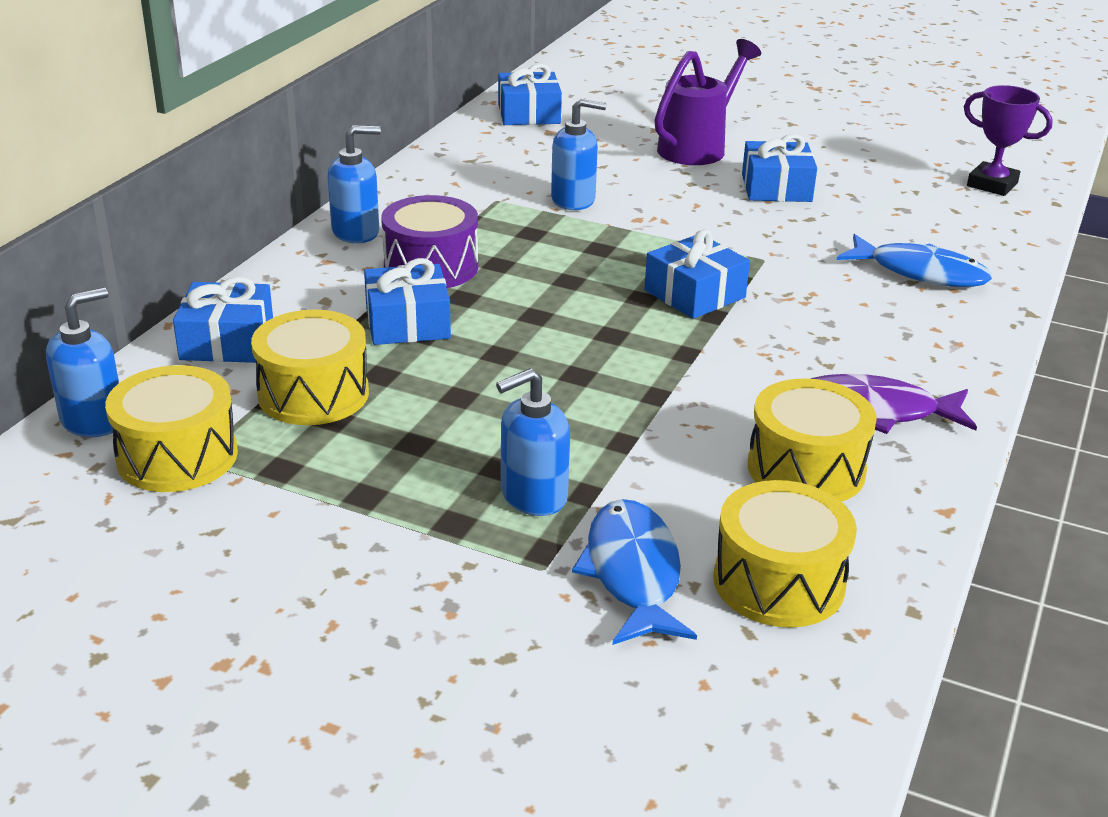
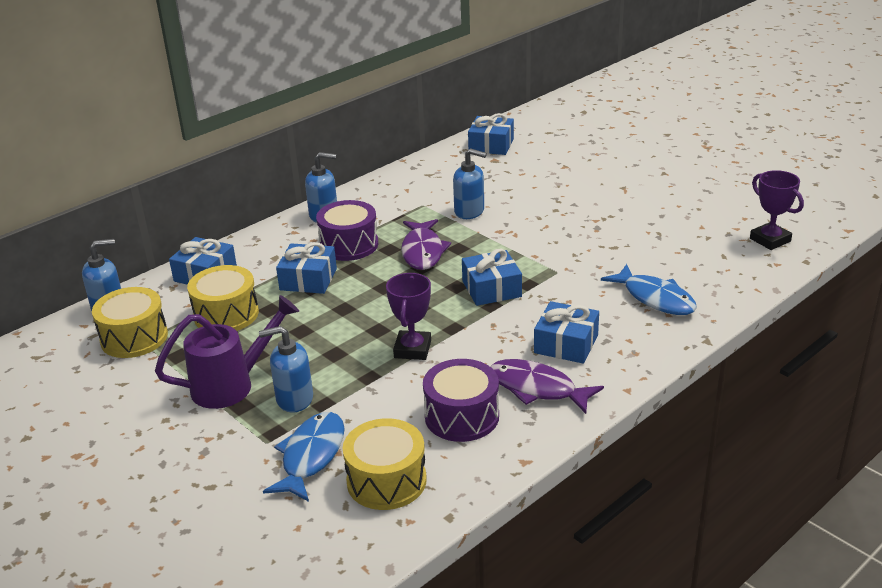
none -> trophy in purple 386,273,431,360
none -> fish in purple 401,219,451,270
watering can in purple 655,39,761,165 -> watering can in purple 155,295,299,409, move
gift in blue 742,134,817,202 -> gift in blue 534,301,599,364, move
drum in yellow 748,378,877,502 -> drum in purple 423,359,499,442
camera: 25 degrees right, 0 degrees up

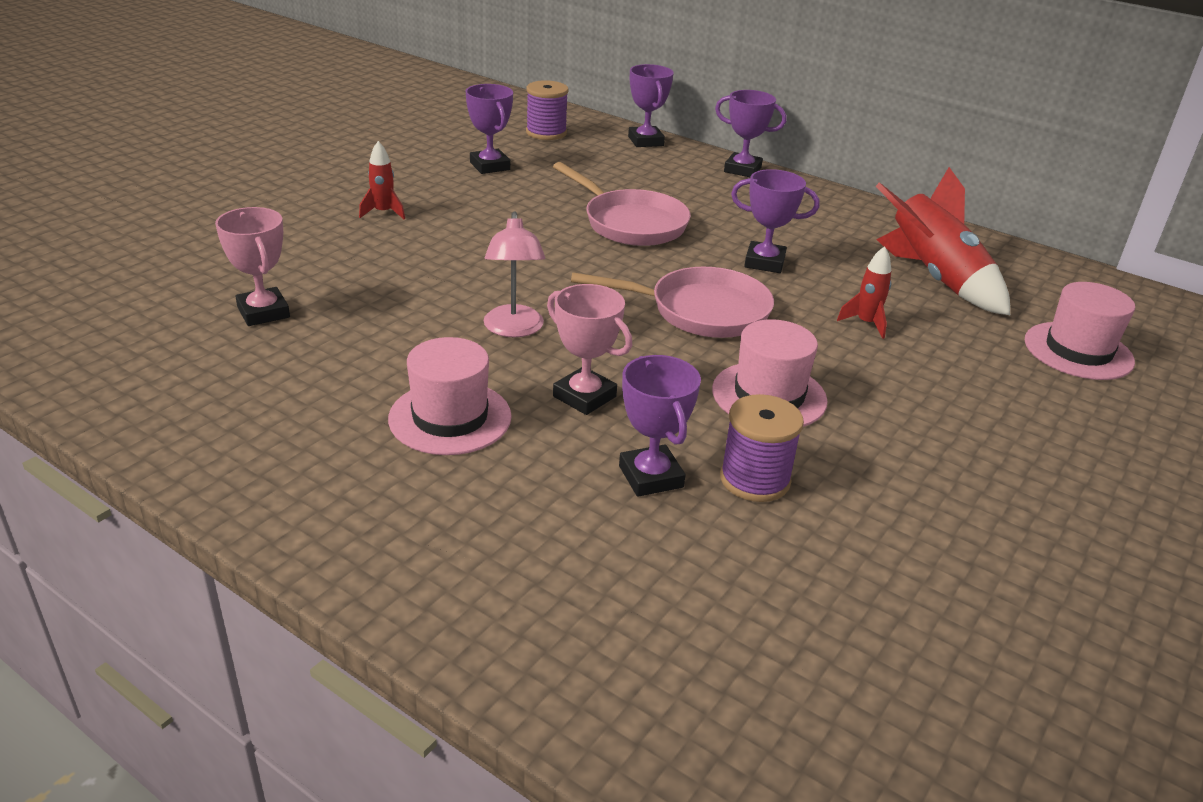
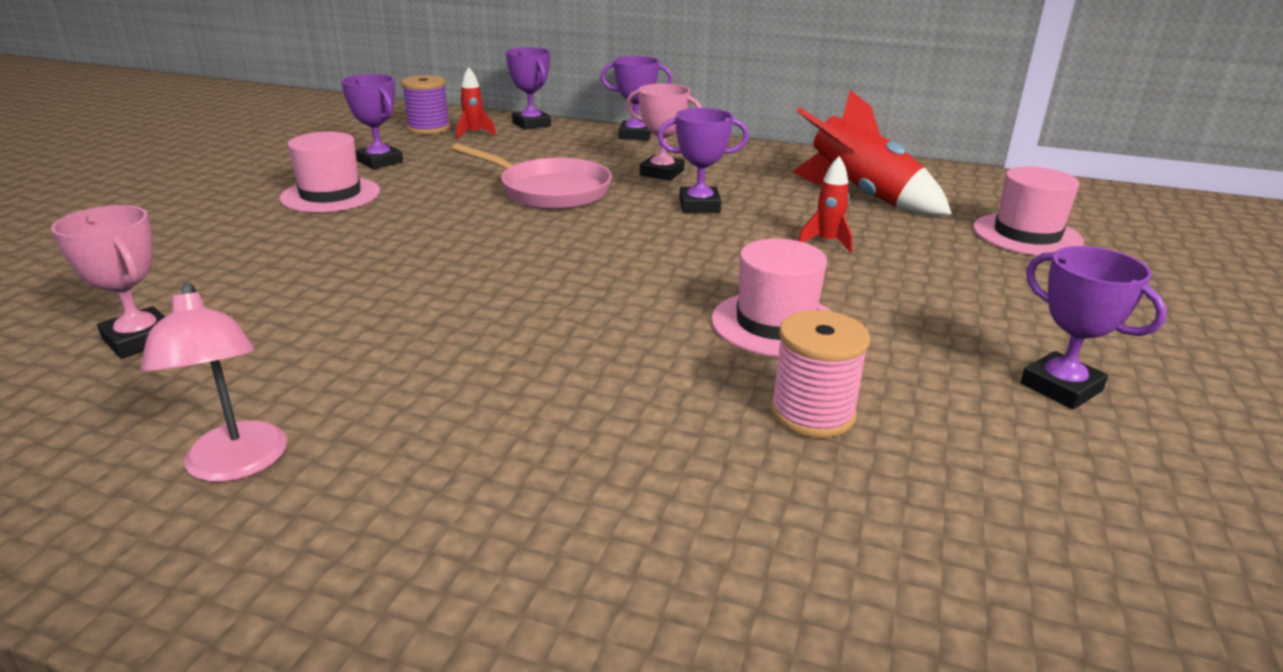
pan in pink 571,267,774,338 -> none
rocket in red 359,141,405,219 -> rocket in red 456,67,496,139, move
hat in pink 388,337,512,455 -> hat in pink 279,132,380,213, move
lamp in pink 484,211,545,337 -> lamp in pink 140,282,287,482, move
trophy in pink 547,284,632,415 -> trophy in pink 626,84,702,180, move
trophy in purple 619,355,701,497 -> trophy in purple 1021,246,1167,409, move
spool in purple 720,394,804,502 -> spool in pink 771,310,870,438
camera: 15 degrees left, 5 degrees down

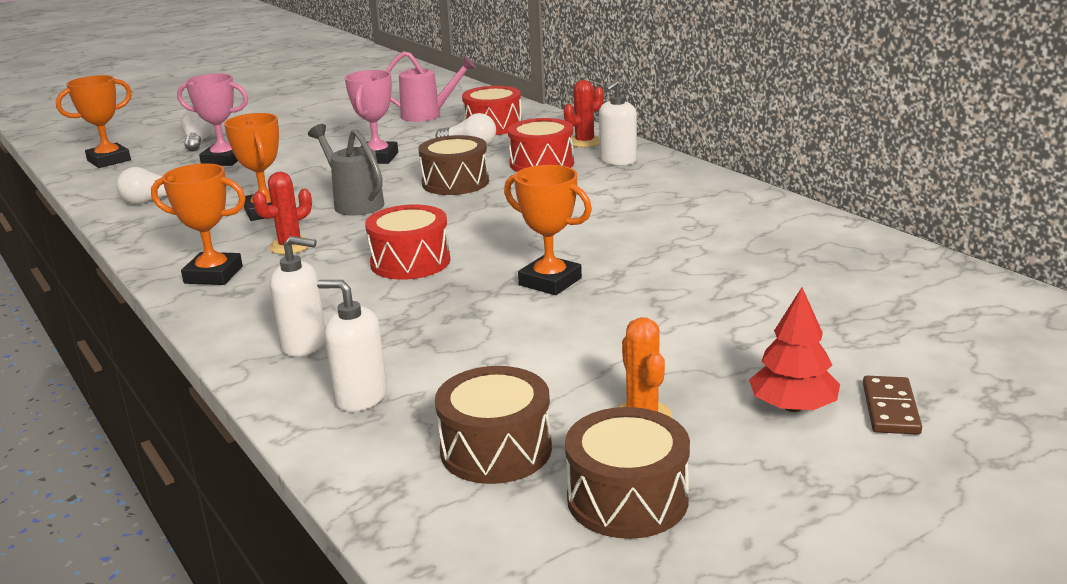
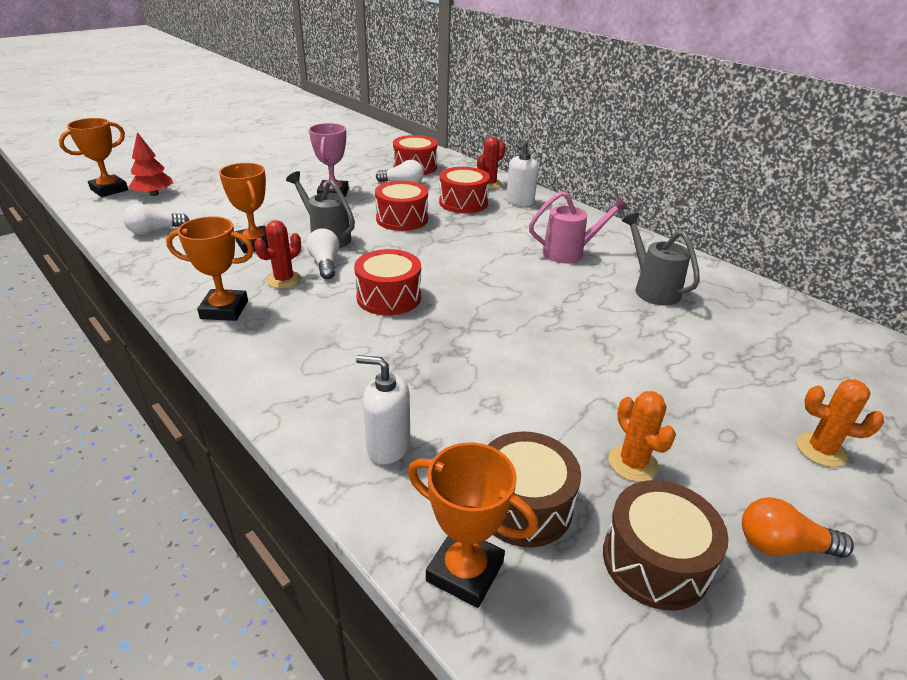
trophy in pink 177,73,248,166 -> none
soap dispenser in white 270,236,325,357 -> none
none -> watering can in grey 622,213,700,306
none -> light bulb in orange 742,497,854,558
light bulb in white 181,110,214,152 -> light bulb in white 306,228,339,279, move
watering can in pink 386,51,476,122 -> watering can in pink 529,191,628,263, move
trophy in orange 504,165,592,295 -> trophy in orange 408,442,538,608, move
tree in red 749,287,840,412 -> tree in red 129,132,173,196, move
domino in brown 863,376,922,435 -> cactus in orange 796,380,884,467
drum in brown 418,135,489,195 -> drum in red 375,181,428,231
camera: 10 degrees left, 10 degrees up

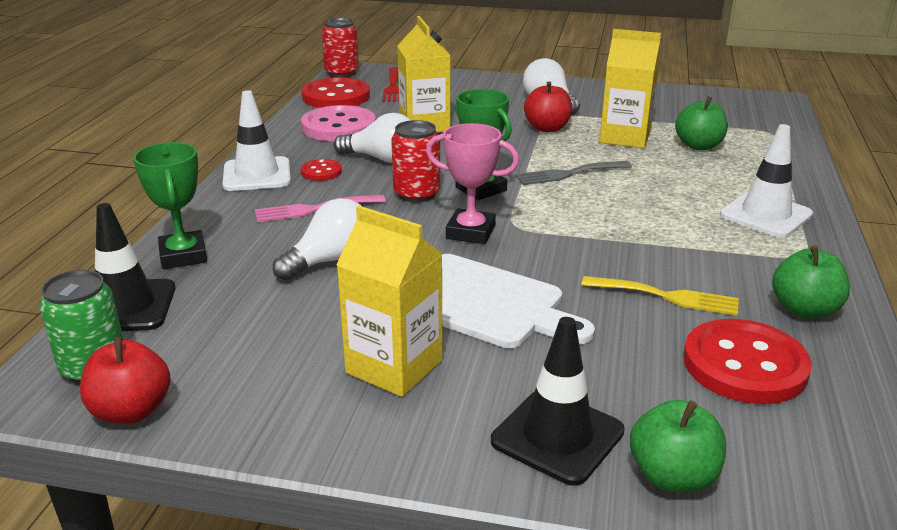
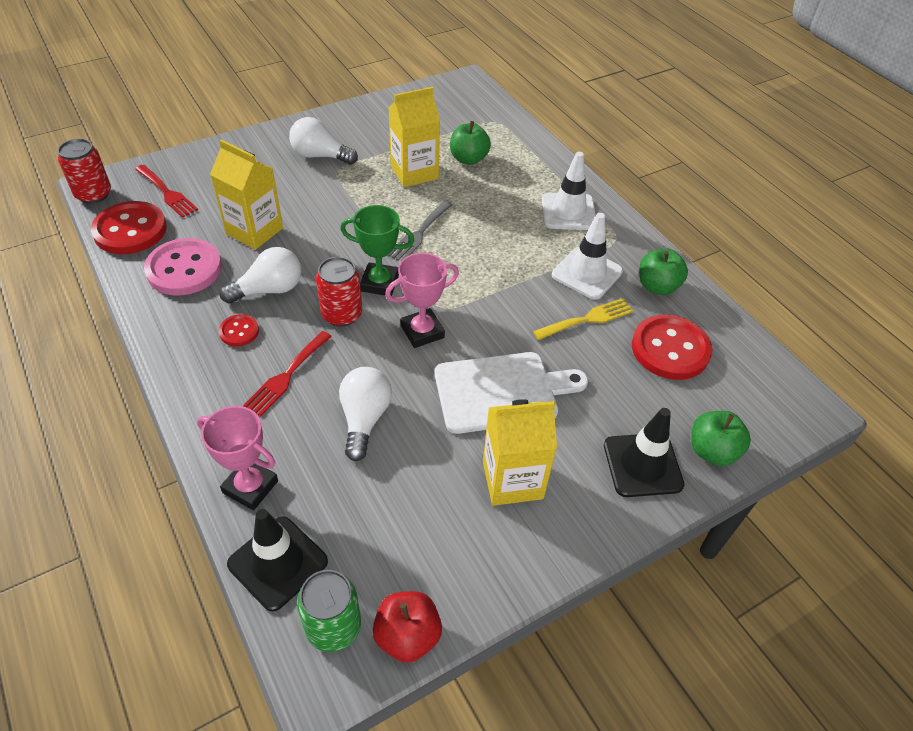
apple in red 524,81,572,132 -> none
traffic cone in white 223,90,291,191 -> traffic cone in white 552,213,623,300, move
trophy in green 133,142,207,269 -> trophy in pink 197,406,278,510
fork in pink 255,195,385,222 -> fork in red 243,331,332,416
camera: 45 degrees left, 20 degrees up

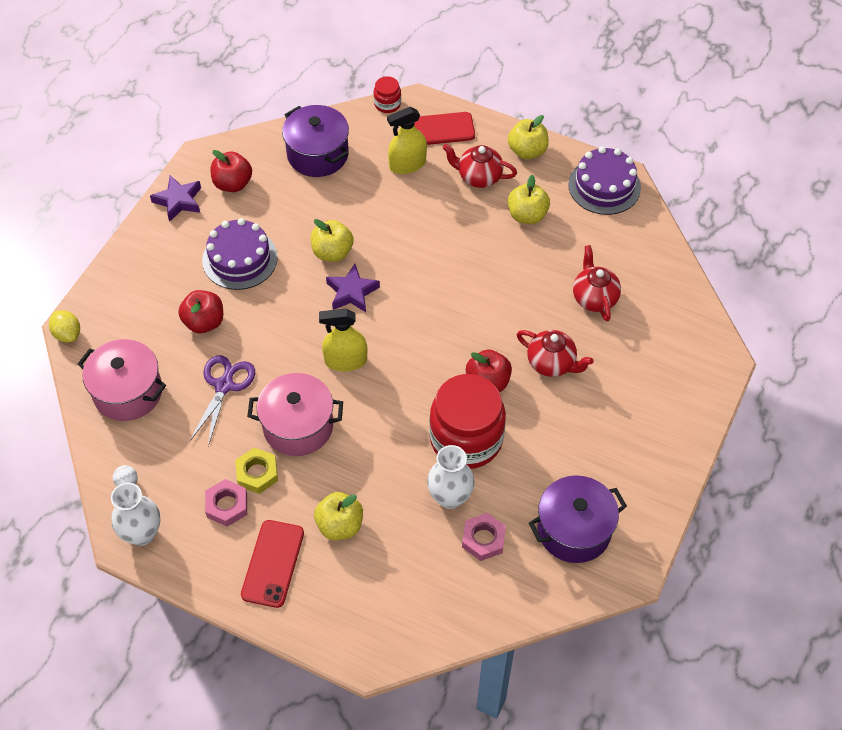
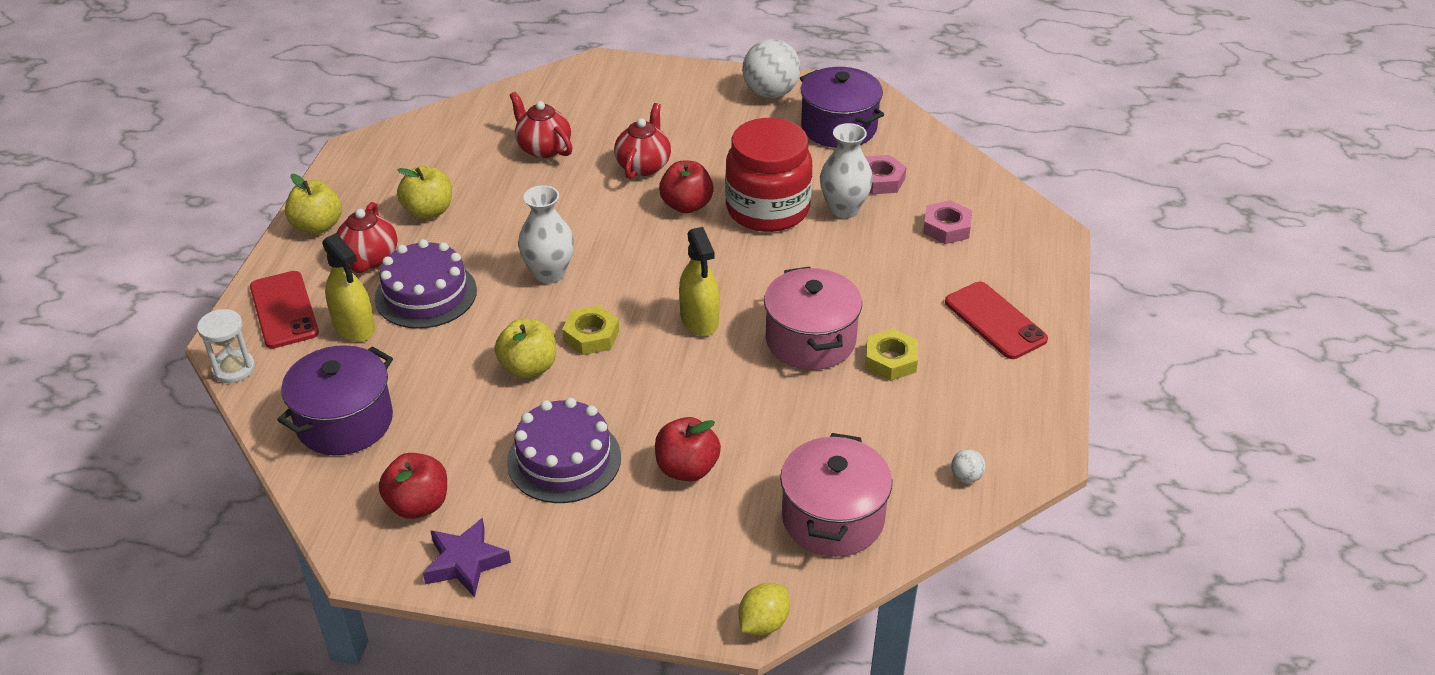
scissors in purple 190,355,255,446 -> none
apple in yellow 314,492,363,540 -> none
none -> ball in white 742,39,801,98
vase in white 111,483,160,546 -> vase in white 518,185,574,284, move
nut in pink 205,479,247,527 -> nut in pink 923,200,972,244, move
cake in purple 568,146,641,215 -> cake in purple 375,239,477,329, move
star in purple 326,264,380,312 -> nut in yellow 562,305,619,355
jar in red 374,76,401,113 -> hourglass in white 197,309,255,383
phone in red 241,520,304,608 -> phone in red 945,282,1048,359, 60 degrees clockwise
teapot in red 573,245,621,321 -> teapot in red 509,92,572,158, 75 degrees clockwise
camera: 105 degrees left, 15 degrees down

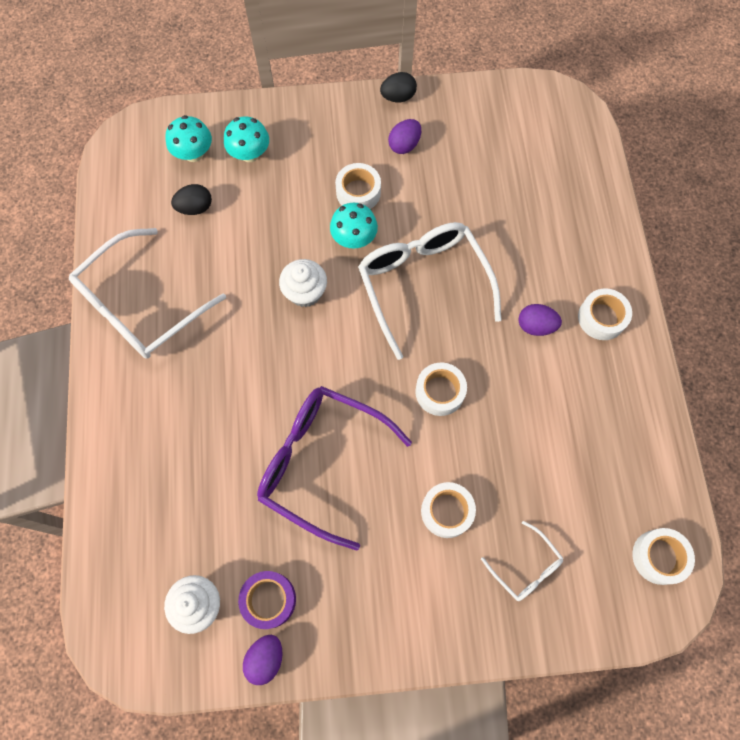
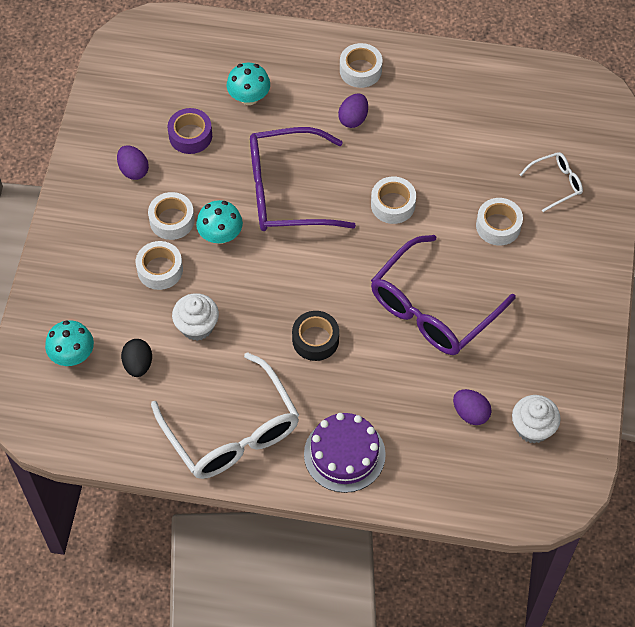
egg in black 380,72,417,102 -> none
none -> tape in black 292,311,339,361
none -> cake in purple 304,413,386,493
mushroom in turquoise 224,116,269,162 -> mushroom in turquoise 227,63,270,105, move
tape in purple 238,571,296,629 -> tape in purple 168,108,212,154, move
egg in purple 243,635,283,685 -> egg in purple 453,389,491,425, move
cupcake in white 279,259,327,307 -> cupcake in white 172,293,219,341, move
tape in white 632,528,695,585 -> tape in white 136,241,183,290, move
glasses in white 358,222,501,360 -> glasses in purple 250,127,356,231
camera: 75 degrees left, 10 degrees down

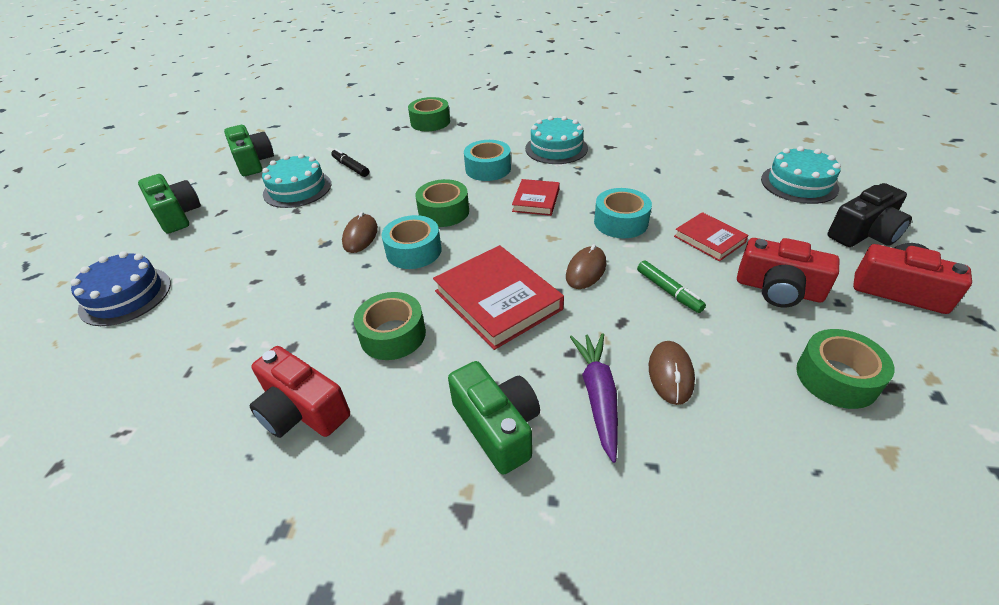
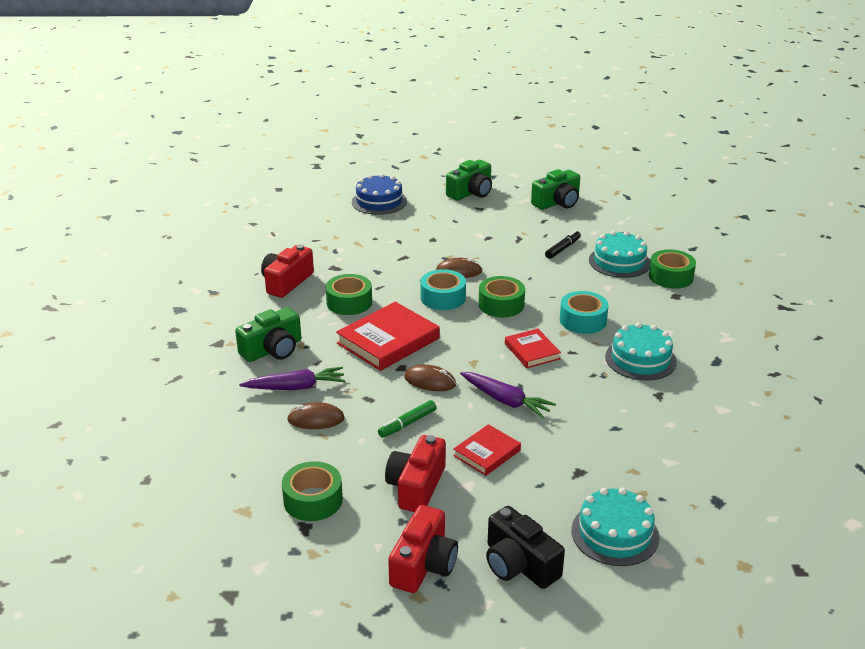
cake in turquoise 262,154,331,208 -> cake in turquoise 589,231,650,278, move
tape in turquoise 594,188,652,238 -> carrot in purple 460,372,556,418
book in red 512,179,560,216 -> book in red 505,329,561,368, 60 degrees clockwise
camera: 80 degrees right, 10 degrees down

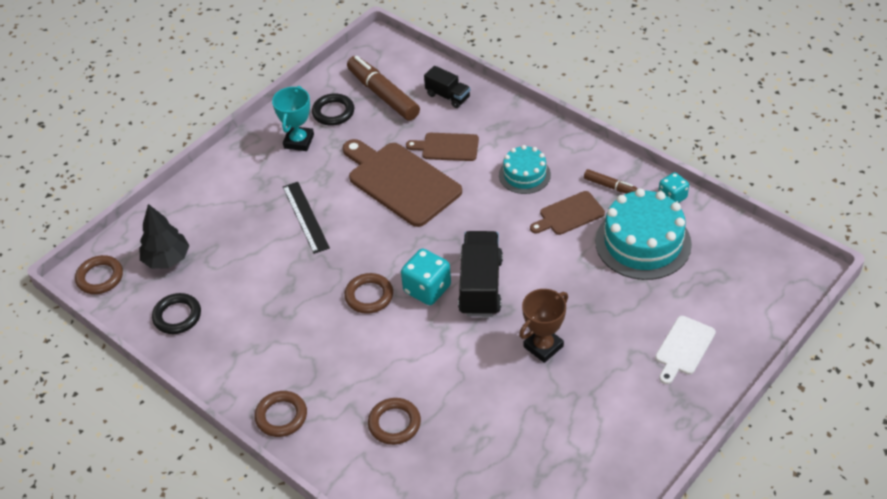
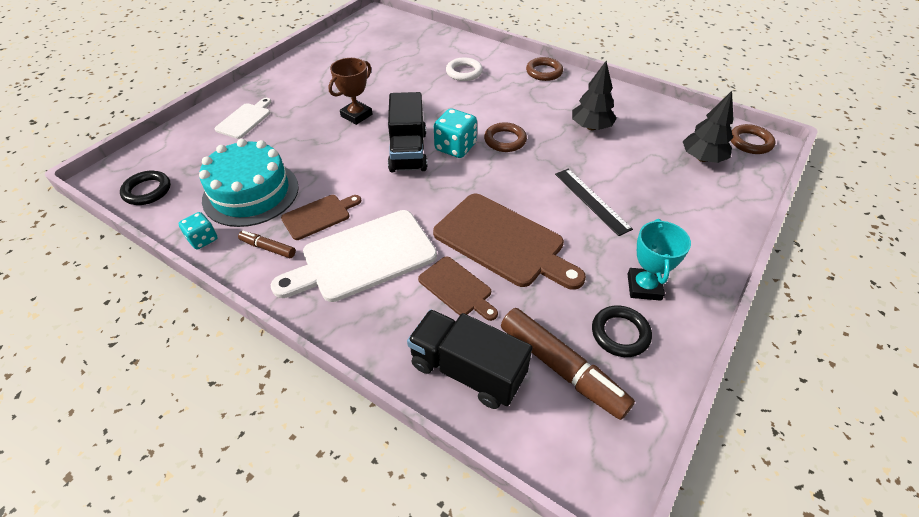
none -> tree in black 572,61,617,130
ring in black 152,293,201,334 -> ring in black 120,171,171,205, move
cake in turquoise 499,145,551,194 -> cutting board in white 271,210,437,302
ring in brown 368,398,421,445 -> ring in white 446,57,483,81
cutting board in brown 406,133,479,161 -> cutting board in brown 418,256,498,321, 45 degrees clockwise
truck in black 424,66,470,108 -> truck in black 407,309,533,409, x1.73
camera: 170 degrees right, 0 degrees up

